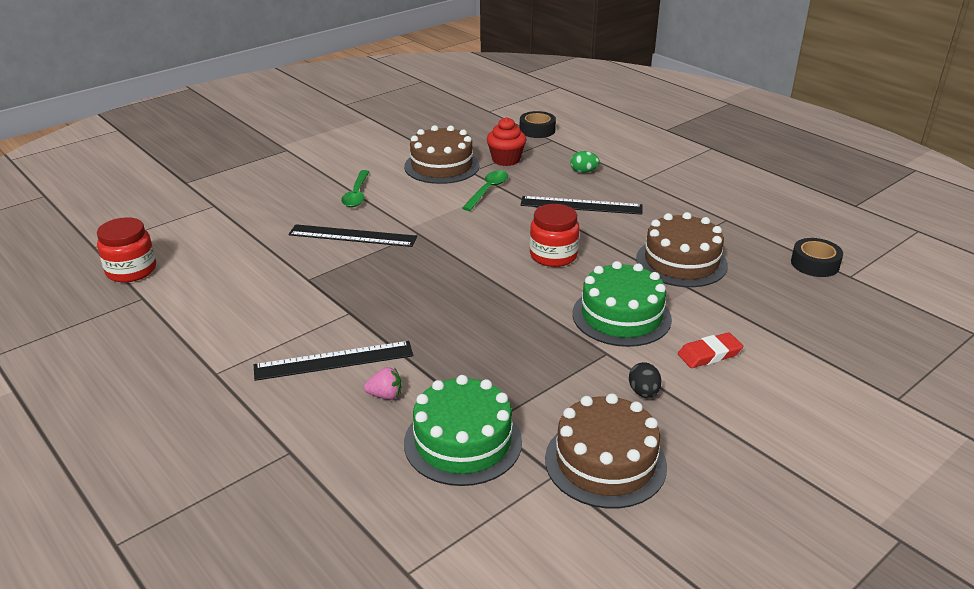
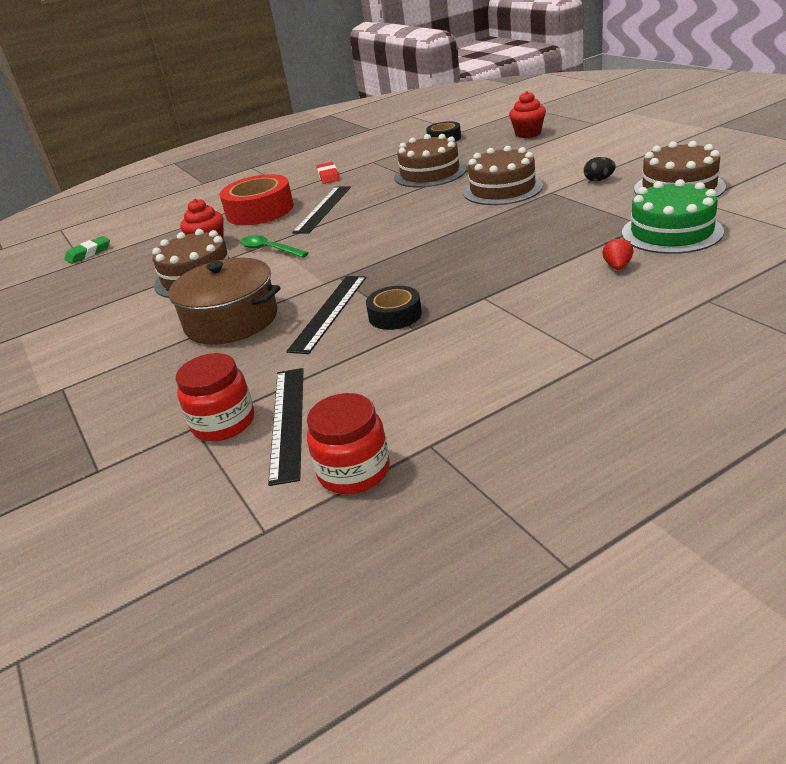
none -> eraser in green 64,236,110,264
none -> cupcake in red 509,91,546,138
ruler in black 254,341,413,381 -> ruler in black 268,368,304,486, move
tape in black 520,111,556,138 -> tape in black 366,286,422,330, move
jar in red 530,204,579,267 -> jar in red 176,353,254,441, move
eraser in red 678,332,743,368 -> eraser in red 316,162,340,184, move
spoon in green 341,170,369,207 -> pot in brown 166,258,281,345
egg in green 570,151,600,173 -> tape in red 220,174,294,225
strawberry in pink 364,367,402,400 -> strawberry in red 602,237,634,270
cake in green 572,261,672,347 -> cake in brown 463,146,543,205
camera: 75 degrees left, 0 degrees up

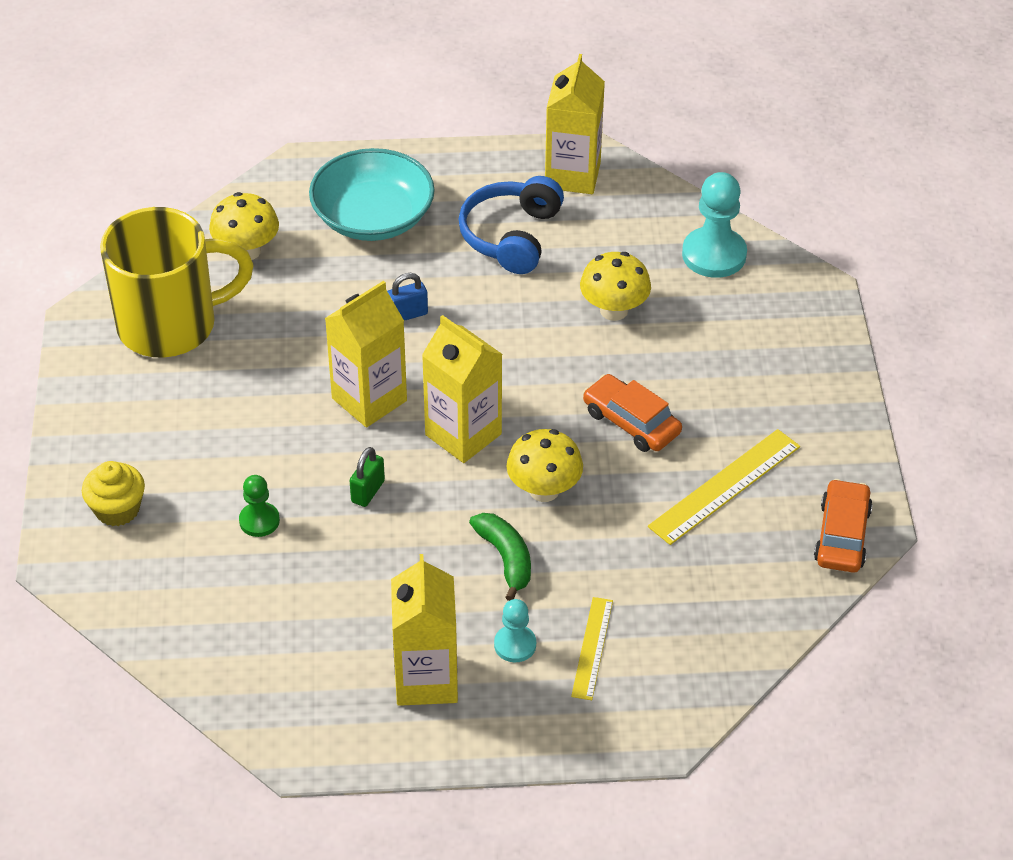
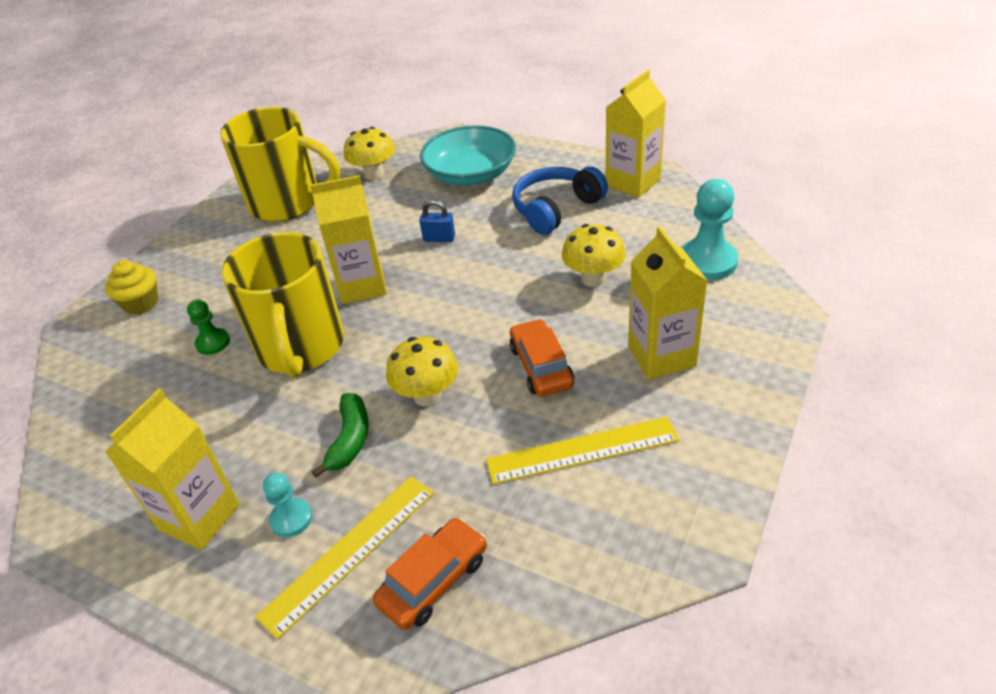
carton in yellow 422,315,503,463 -> carton in yellow 628,226,708,379, move
car in orange 814,479,873,572 -> car in orange 373,517,487,630, move
padlock in green 350,447,385,507 -> mug in yellow 221,232,344,378
ruler in yellow 571,597,613,700 -> ruler in yellow 255,476,434,639, x1.61
camera: 35 degrees right, 5 degrees down

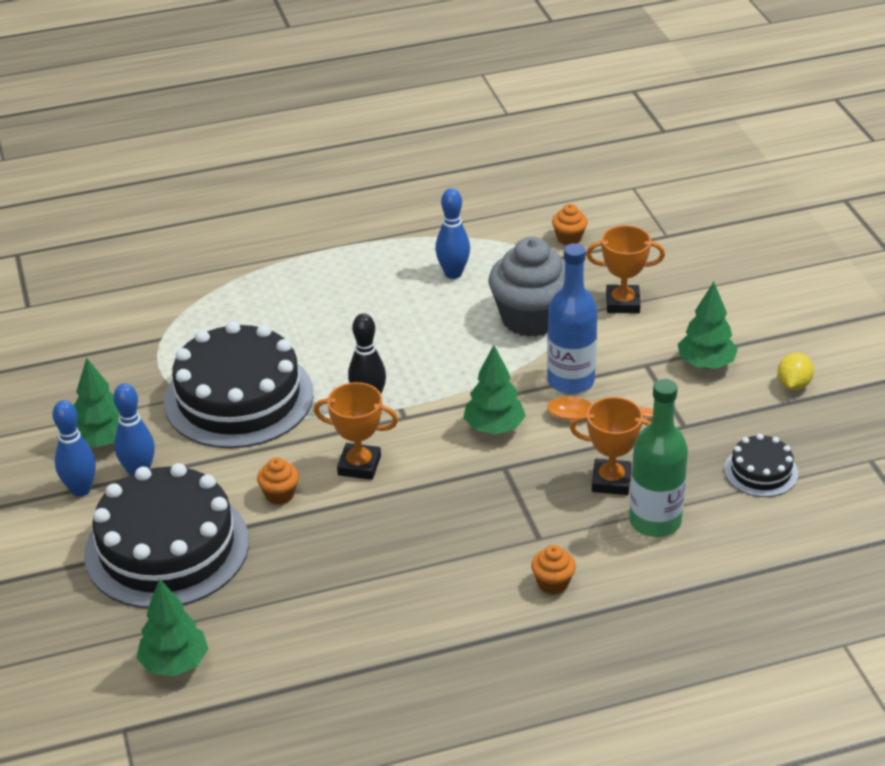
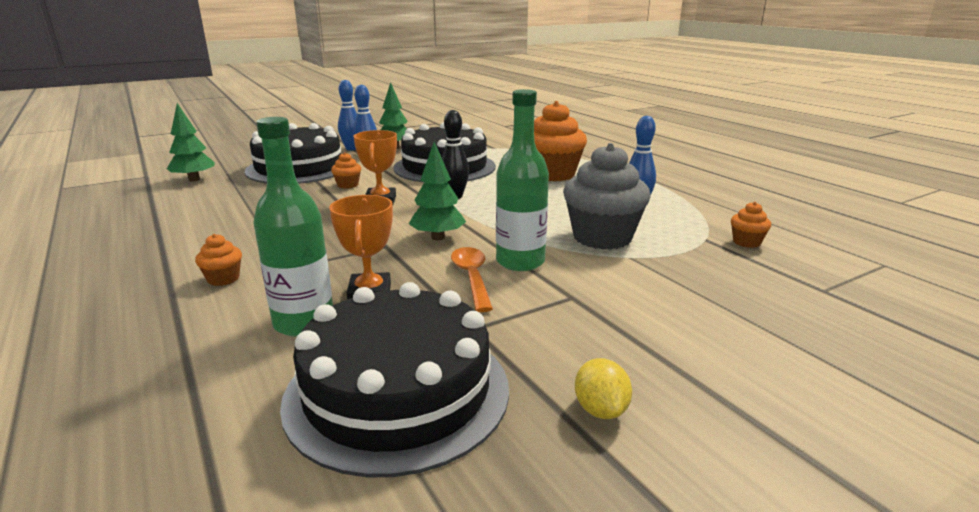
trophy in orange 586,225,665,313 -> none
tree in green 678,282,738,369 -> none
none -> cupcake in orange 534,101,587,181
bottle in blue 547,243,598,394 -> bottle in green 496,89,549,271
lemon in yellow 778,353,814,390 -> lemon in yellow 575,358,632,419, 75 degrees clockwise
cake in black 724,434,798,497 -> cake in black 280,282,509,477, x2.17
camera: 75 degrees right, 15 degrees down

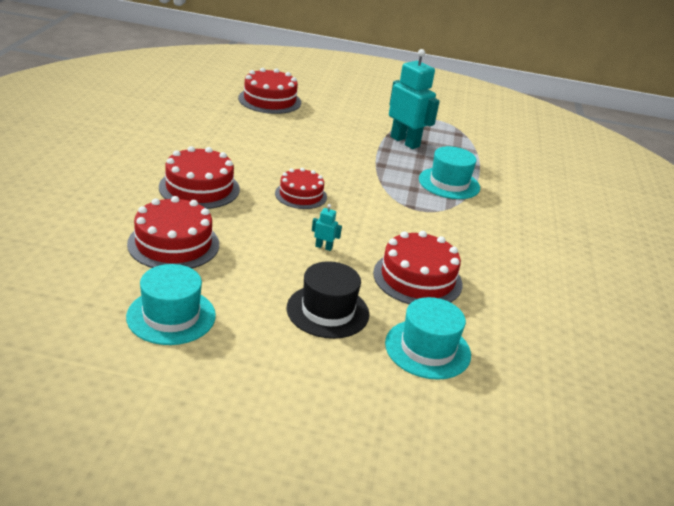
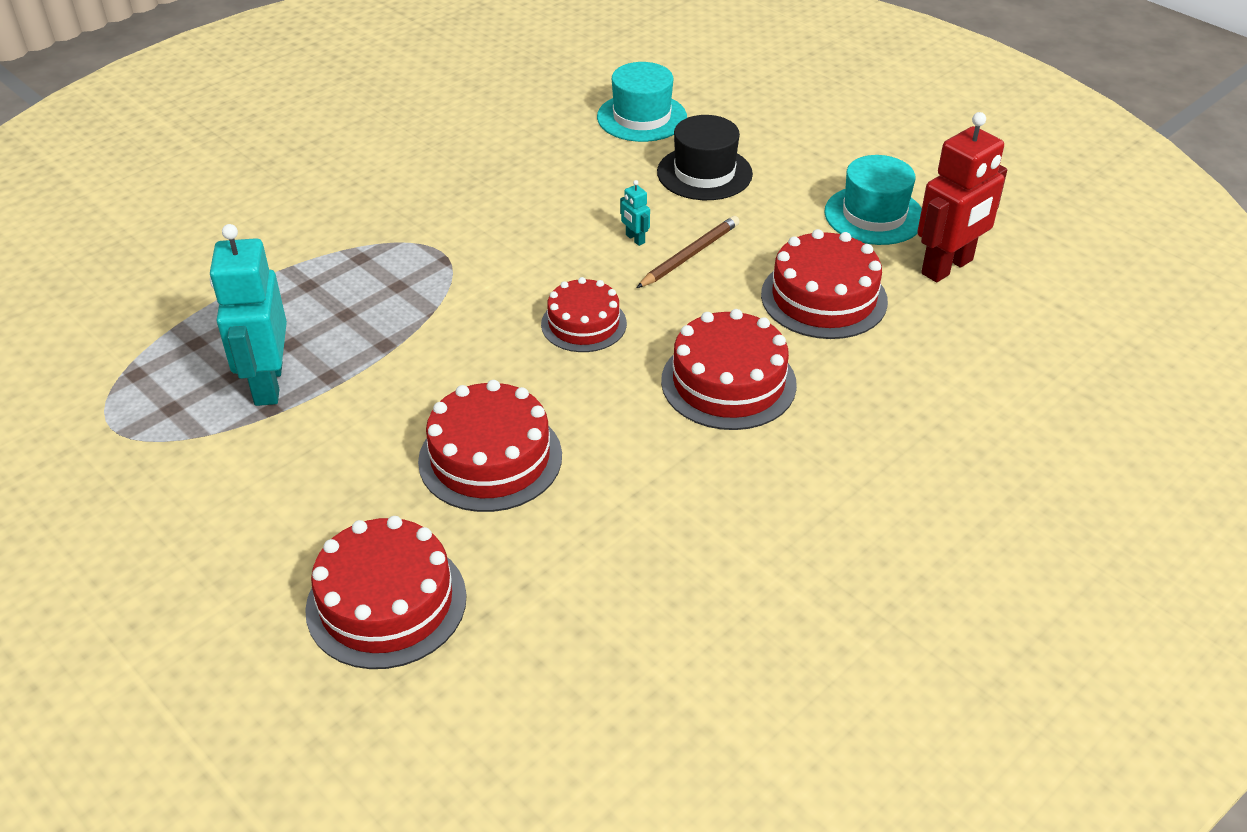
hat in turquoise 419,146,480,199 -> none
none -> pencil in brown 637,216,740,288
none -> robot in red 917,112,1007,282
cake in red 373,231,463,304 -> cake in red 418,380,562,512, move
camera: 140 degrees left, 10 degrees up

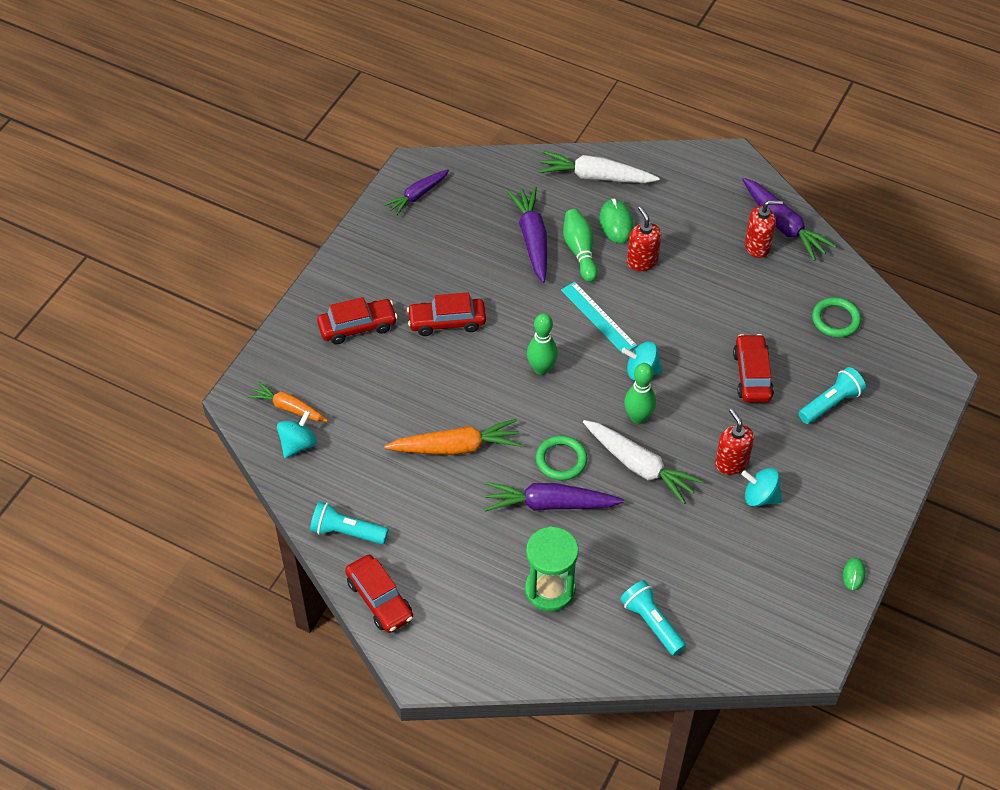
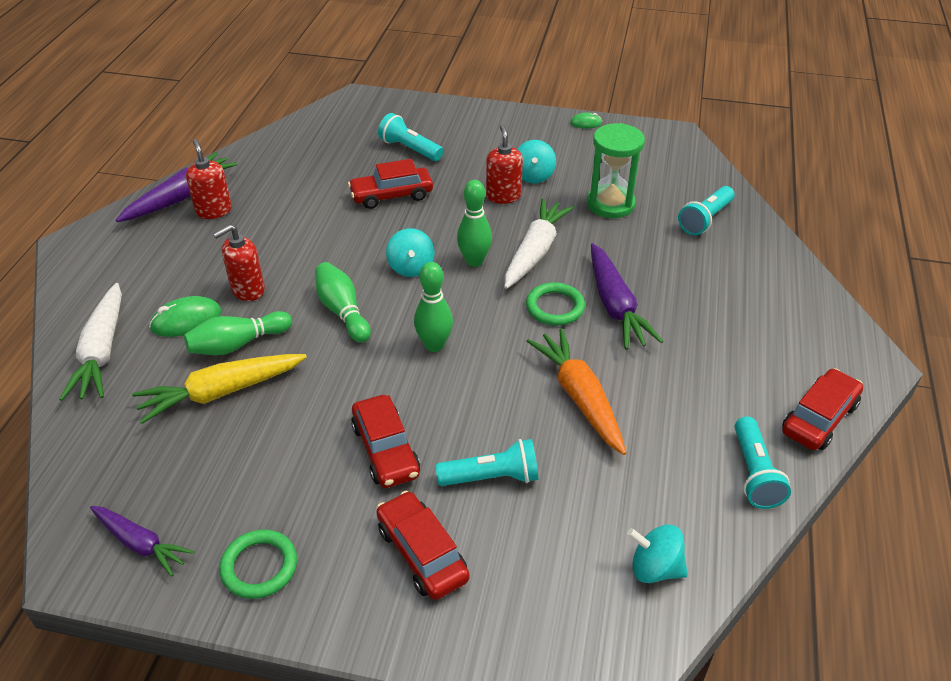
carrot in orange 247,382,328,422 -> none
none -> flashlight in turquoise 436,439,538,486
hourglass in green 525,527,579,612 -> hourglass in green 587,123,645,218, move
ring in green 812,297,861,338 -> ring in green 219,529,297,599, move
ruler in turquoise 561,282,637,354 -> bowling pin in green 315,262,371,343
carrot in purple 507,186,547,283 -> carrot in yellow 132,354,307,424
soap dispenser in red 715,409,754,475 -> soap dispenser in red 486,124,523,204, 120 degrees clockwise
camera: 105 degrees left, 10 degrees down

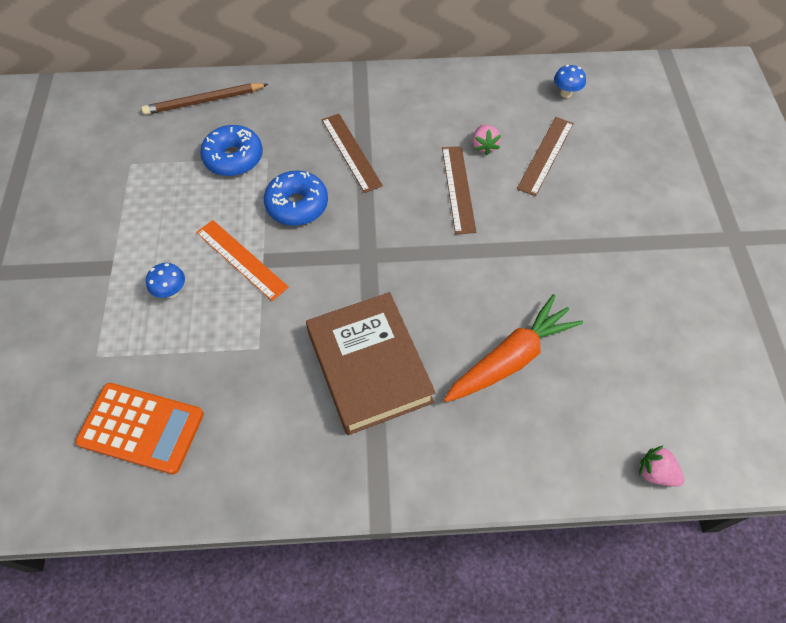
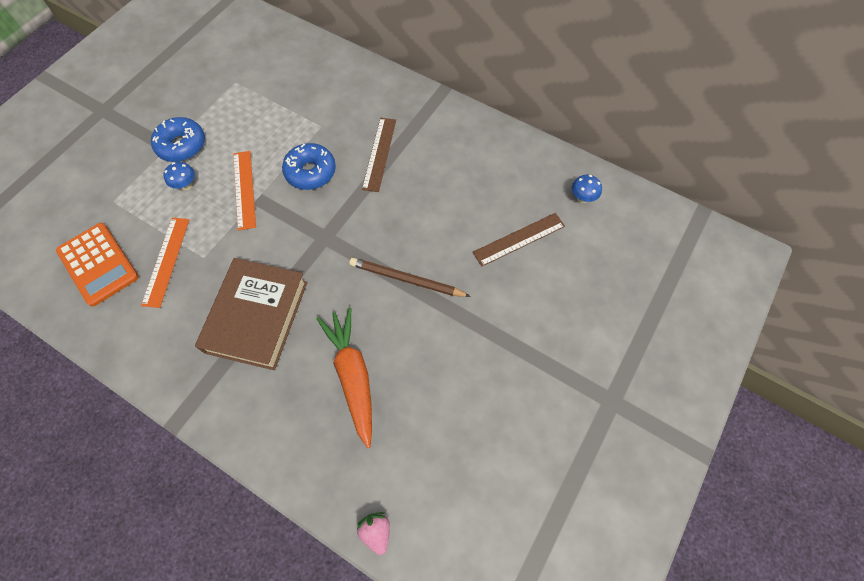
ruler in brown 442,146,476,234 -> none
strawberry in pink 472,124,501,155 -> none
none -> ruler in orange 141,218,190,308
pencil in brown 142,83,268,115 -> pencil in brown 350,258,471,297, move
donut in blue 200,125,263,176 -> donut in blue 151,117,205,162, move
carrot in orange 444,294,583,402 -> carrot in orange 316,307,372,448, 105 degrees counterclockwise
camera: 35 degrees right, 5 degrees up

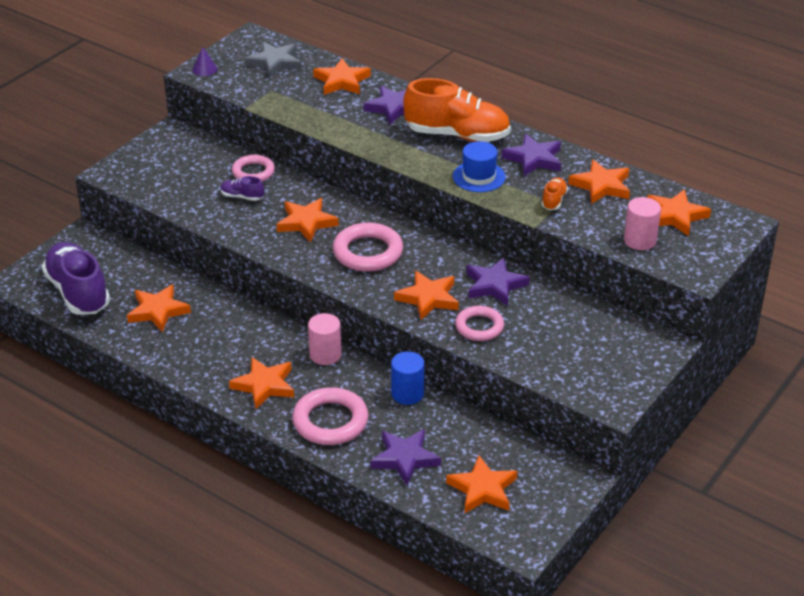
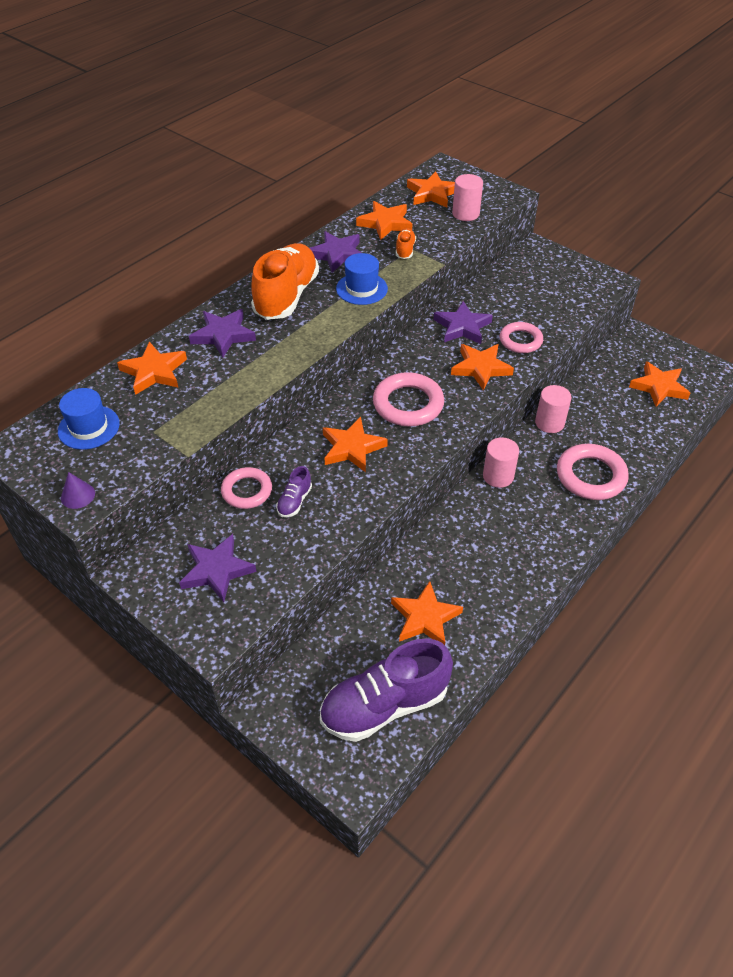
star in orange 229,357,294,410 -> none
star in purple 370,429,441,485 -> star in purple 179,534,257,602, move
star in grey 245,42,301,78 -> hat in blue 58,388,120,450
cylinder in blue 391,351,425,405 -> cylinder in pink 535,385,572,433
shoe in orange 542,178,568,210 -> shoe in orange 396,228,416,259, 75 degrees clockwise
camera: 85 degrees left, 10 degrees up

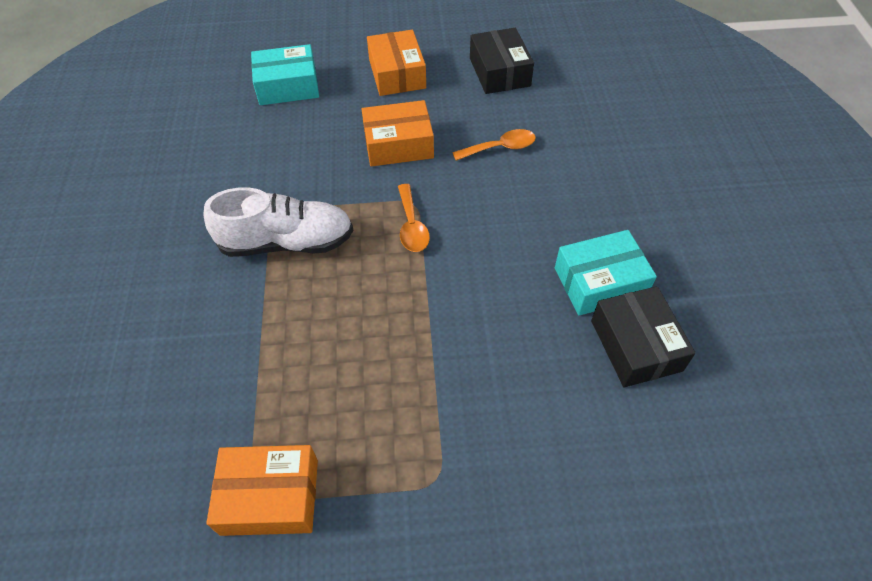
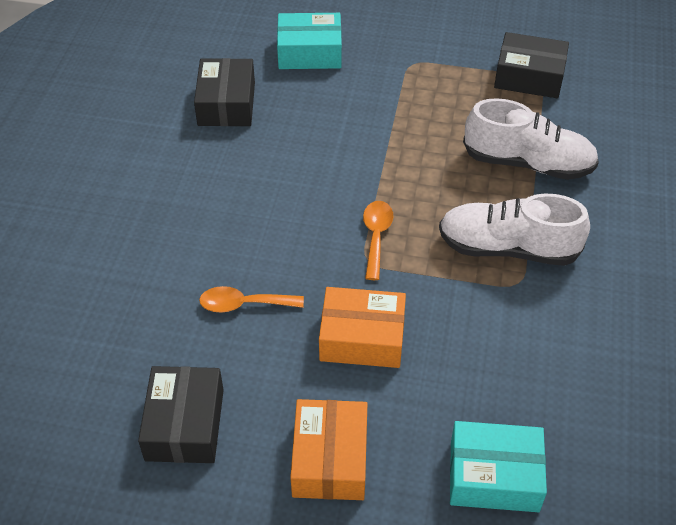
none -> shoe in white 463,98,599,180
box in turquoise 555,230,657,316 -> box in turquoise 277,13,342,69, move
box in orange 206,445,318,536 -> box in black 494,32,569,98
camera: 165 degrees left, 5 degrees down

